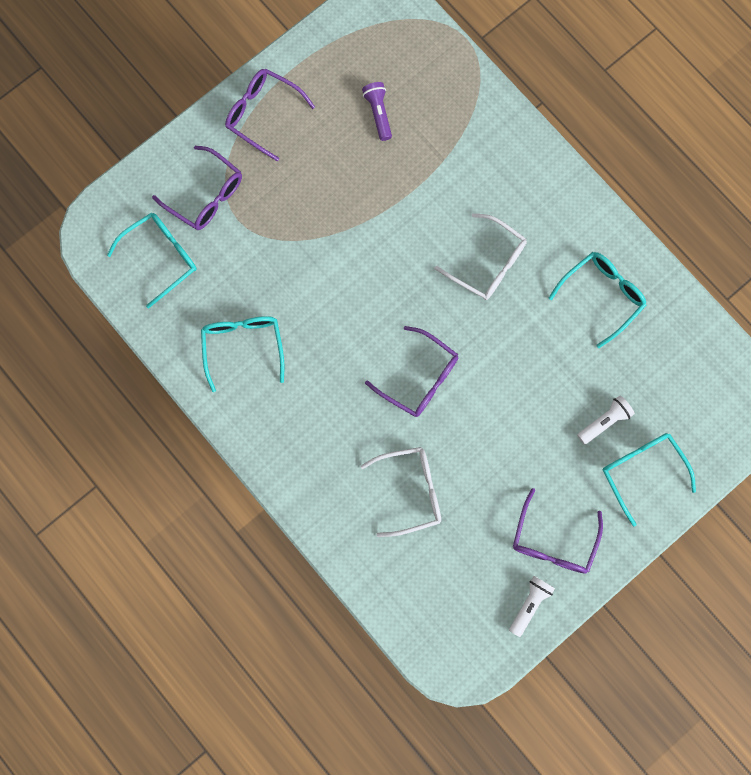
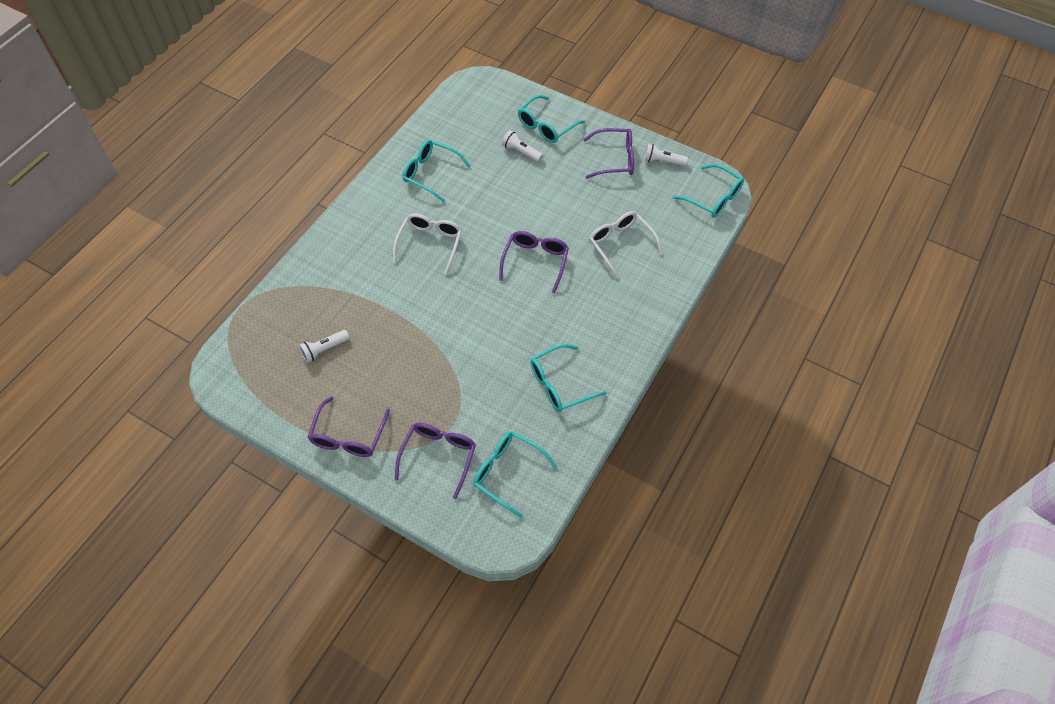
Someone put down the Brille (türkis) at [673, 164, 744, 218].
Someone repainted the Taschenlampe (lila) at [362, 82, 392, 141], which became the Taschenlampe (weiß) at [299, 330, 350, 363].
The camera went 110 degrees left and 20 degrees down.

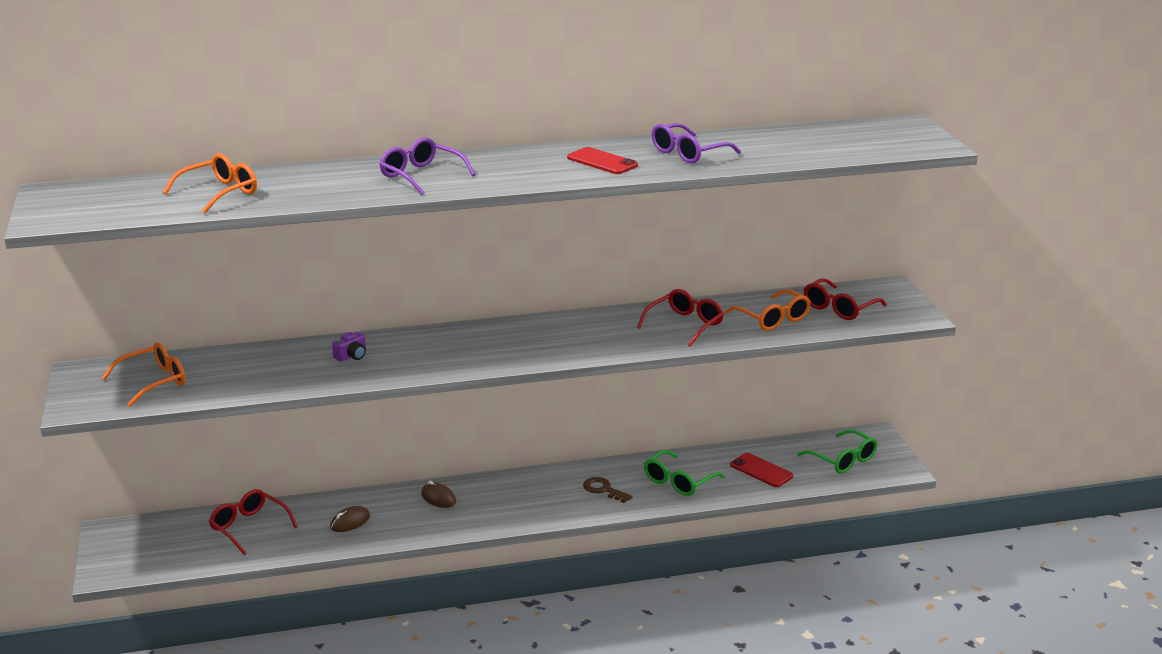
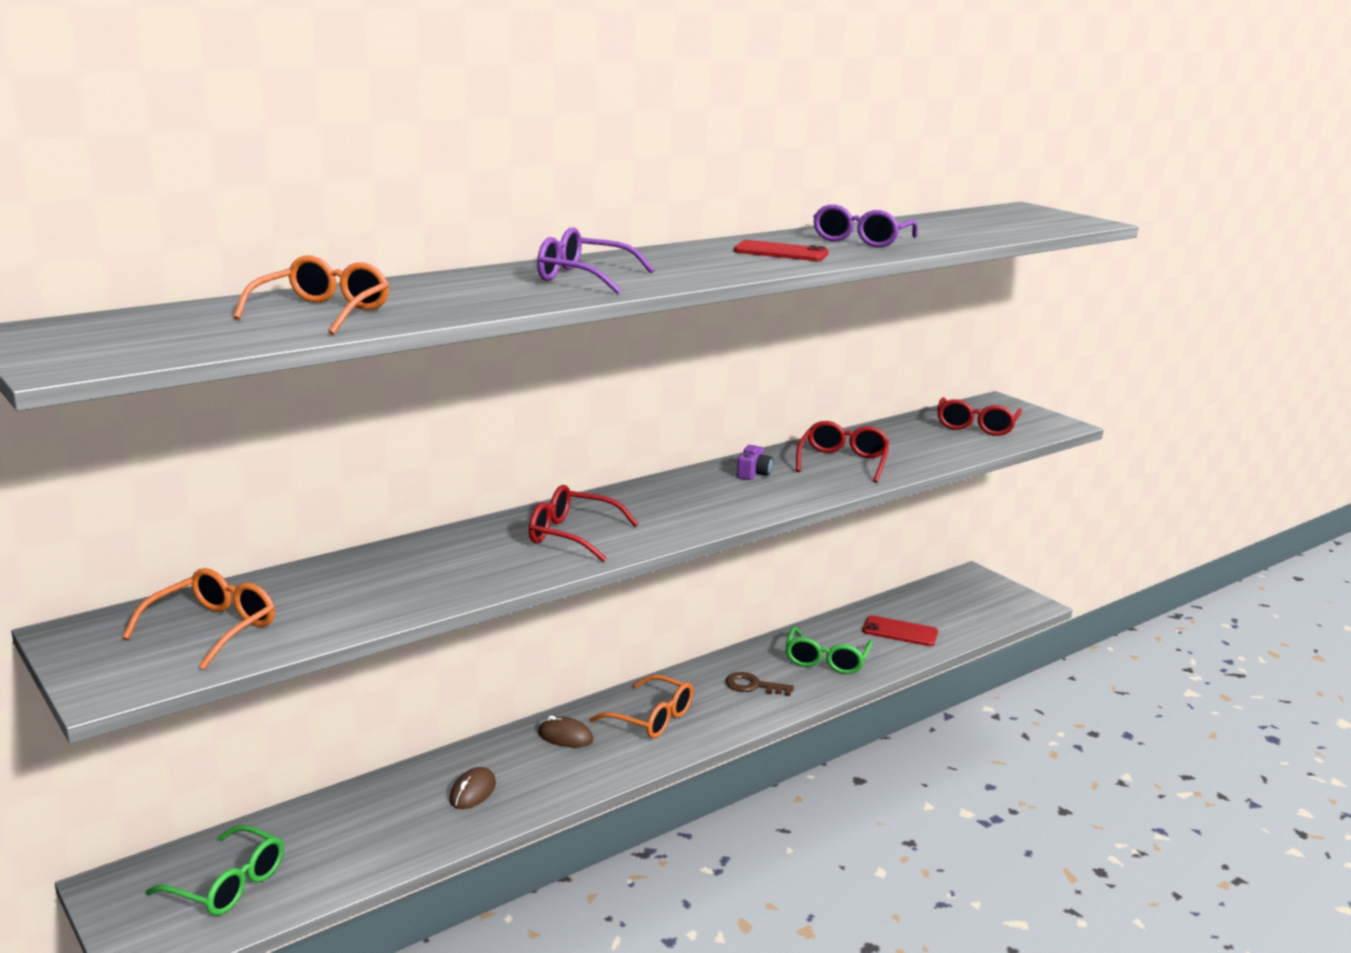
Someone carried the Brille (rot) from [209, 489, 298, 555] to [529, 485, 638, 562].
Someone carried the Kamera (lila) from [332, 332, 366, 362] to [737, 445, 773, 480].
Someone carried the Brille (orange) from [725, 289, 811, 331] to [590, 675, 694, 738].
Someone carried the Brille (grün) from [797, 429, 878, 473] to [145, 825, 284, 916].
The camera went 25 degrees left and 5 degrees down.

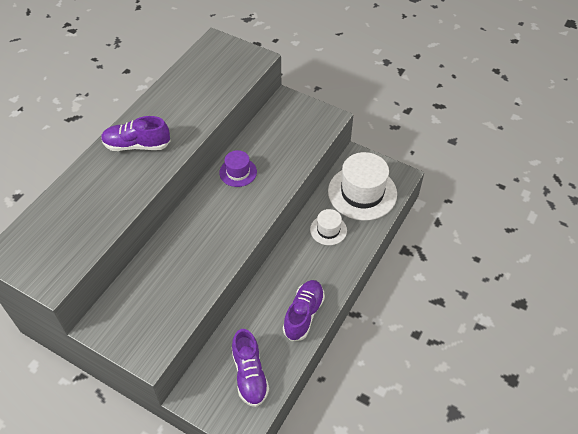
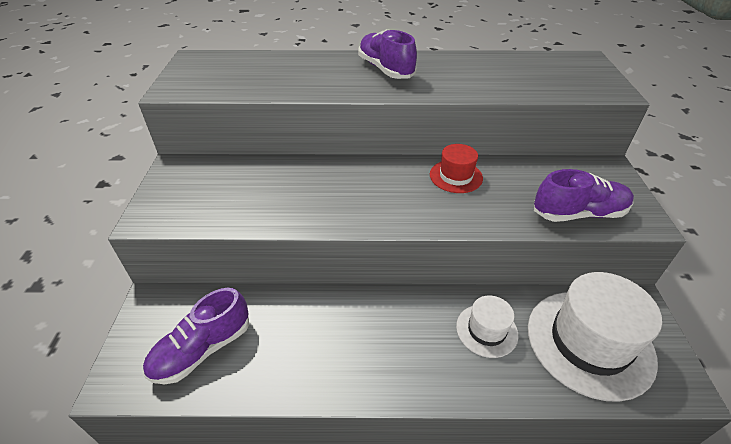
Someone carried the Schuh (lila) from [283, 280, 325, 341] to [534, 169, 634, 222].
Someone repainted the Hut (lila) at [219, 150, 257, 187], which became the Hut (rot) at [430, 144, 483, 193].
The camera went 60 degrees right and 10 degrees down.

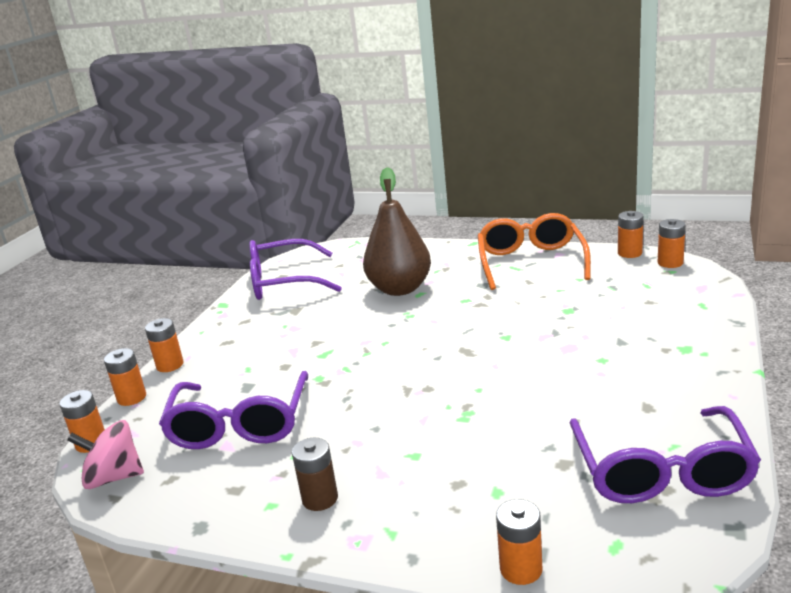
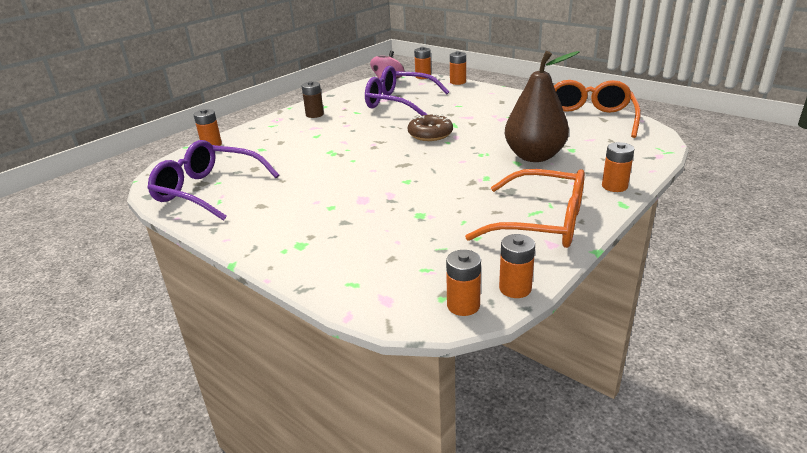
Someone put down the Donut (braun) at [408, 114, 453, 141].
Someone carried the Batterie (orange) from [145, 318, 183, 372] to [602, 142, 634, 192].
Someone repainted the Brille (lila) at [249, 239, 342, 300], which became the Brille (orange) at [554, 80, 641, 138].
The camera went 110 degrees right and 5 degrees up.

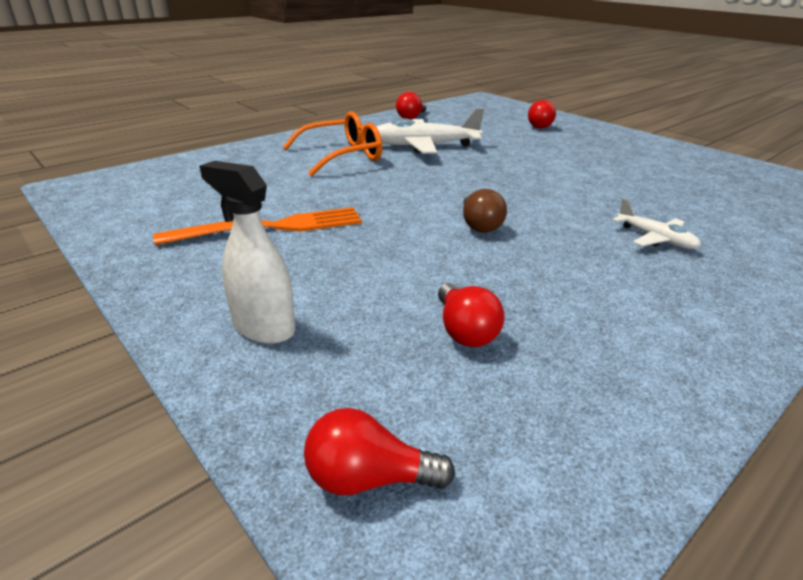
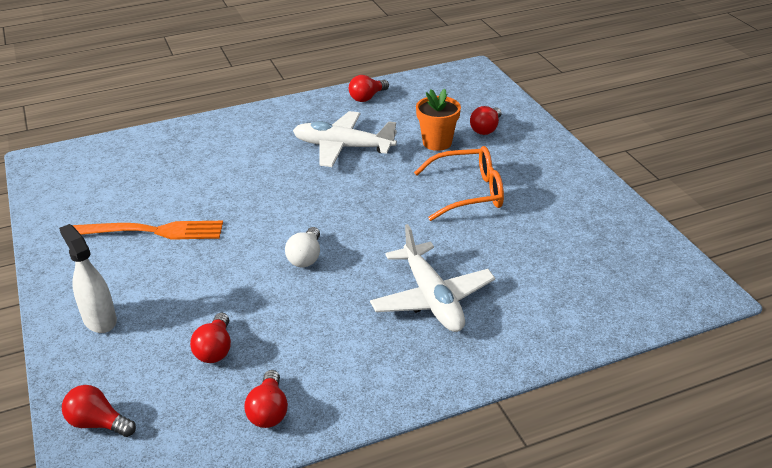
Someone put down the Glühbirne (rot) at [244, 370, 288, 428].
Someone put down the Blumentopf (orange) at [416, 89, 461, 151].
Someone carried the Brille (orange) from [282, 111, 382, 176] to [414, 146, 504, 221].
Someone repainted the Glühbirne (braun) at [463, 189, 507, 233], which became the Glühbirne (weiß) at [285, 227, 320, 267].
Someone scaled the Flugzeug (weiß) at [613, 198, 701, 249] by 1.86.
The camera went 20 degrees right and 5 degrees up.

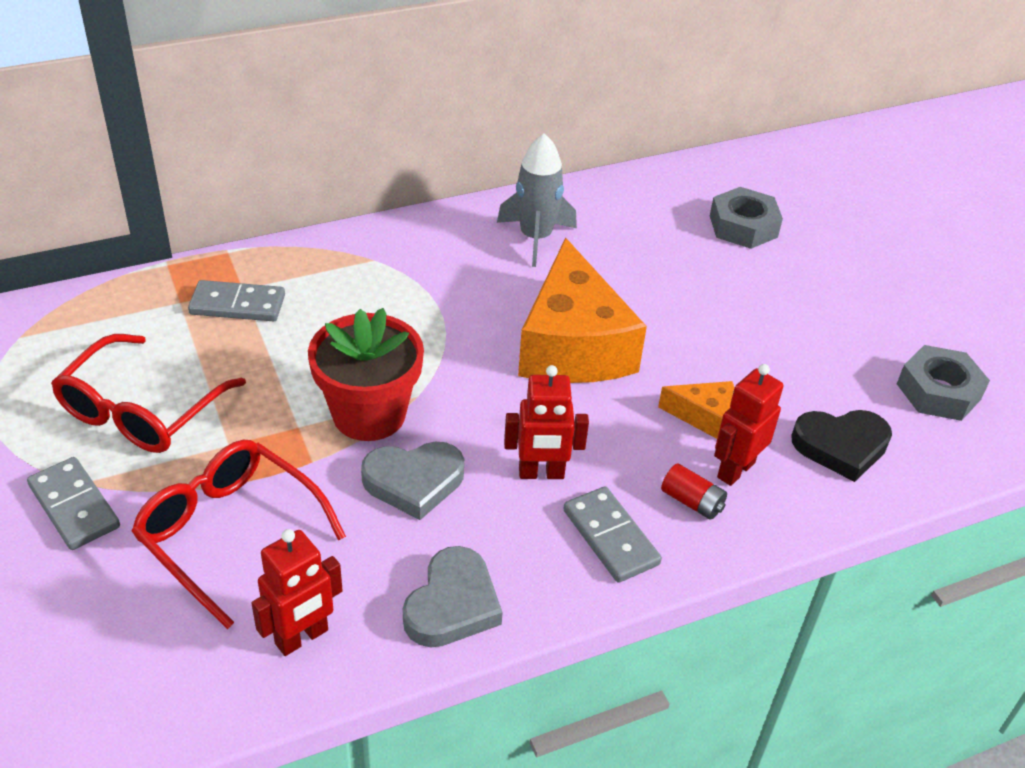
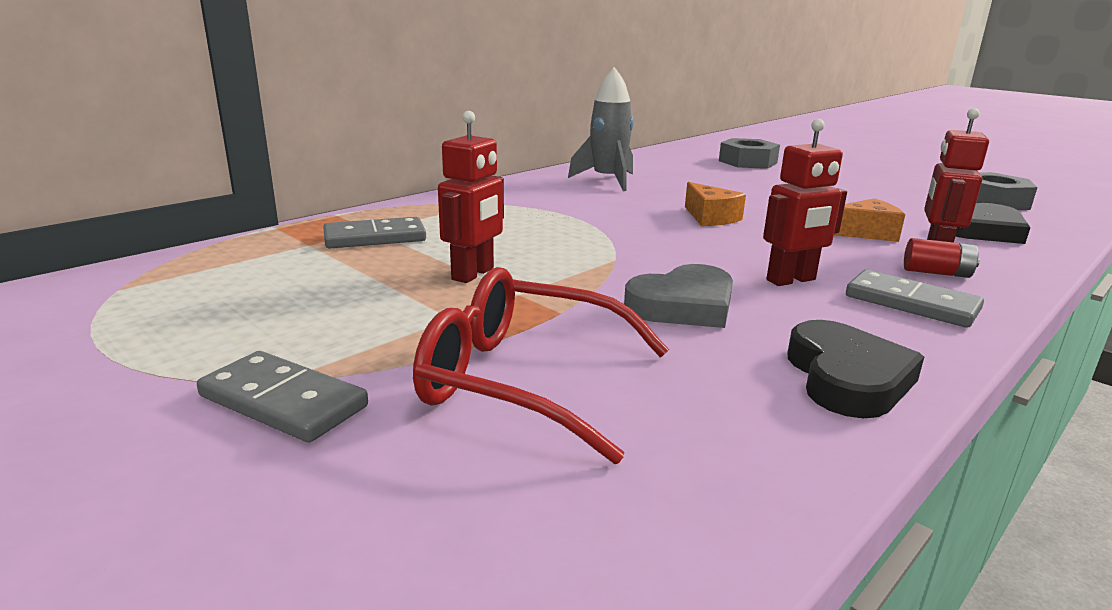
Someone took away the Brille (rot) at [51, 334, 246, 453].
Someone took away the Blumentopf (rot) at [308, 308, 424, 441].
Someone carried the Roboter (rot) from [251, 529, 343, 656] to [438, 111, 504, 283].
Someone repainted the Herz (grau) at [403, 546, 503, 647], which became the Herz (schwarz) at [787, 320, 924, 418].
Someone scaled the Käse (orange) at [518, 238, 647, 383] by 0.45.
The camera went 20 degrees left and 20 degrees down.

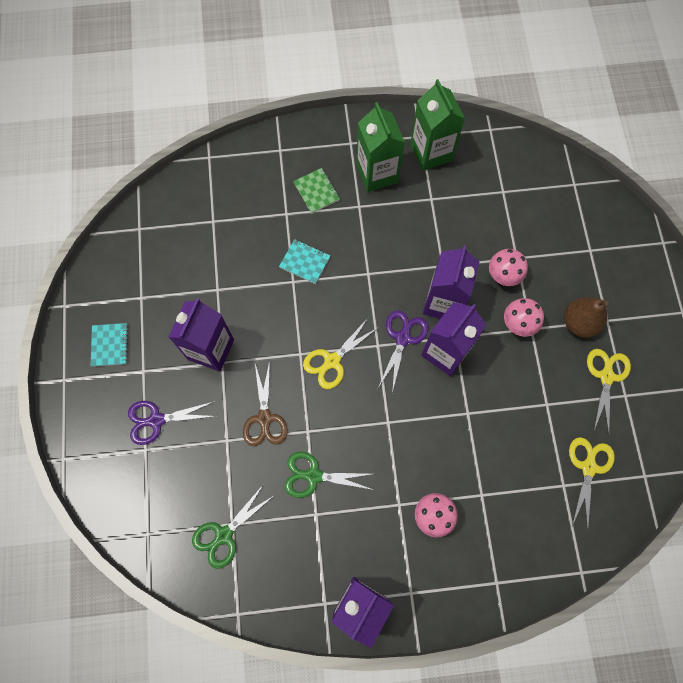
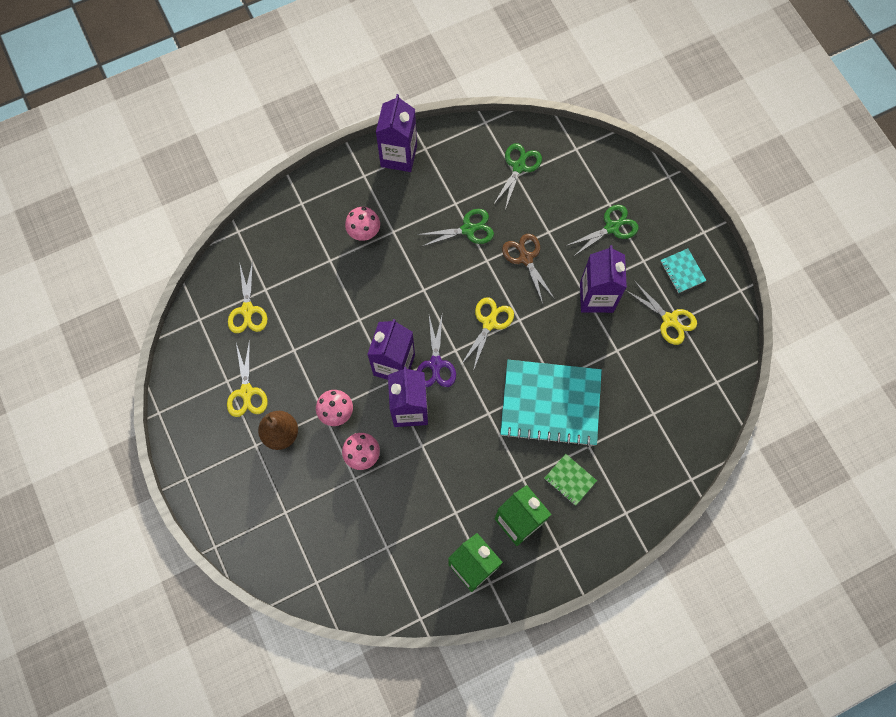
Someone put down the Schere (gelb) at [625, 282, 697, 345].
Someone repainted the Schere (lila) at [128, 401, 216, 445], which became the Schere (grün) at [566, 205, 639, 257].
Someone scaled the Notizbuch (türkis) at [279, 239, 330, 284] by 2.37.
The camera went 160 degrees right and 0 degrees up.

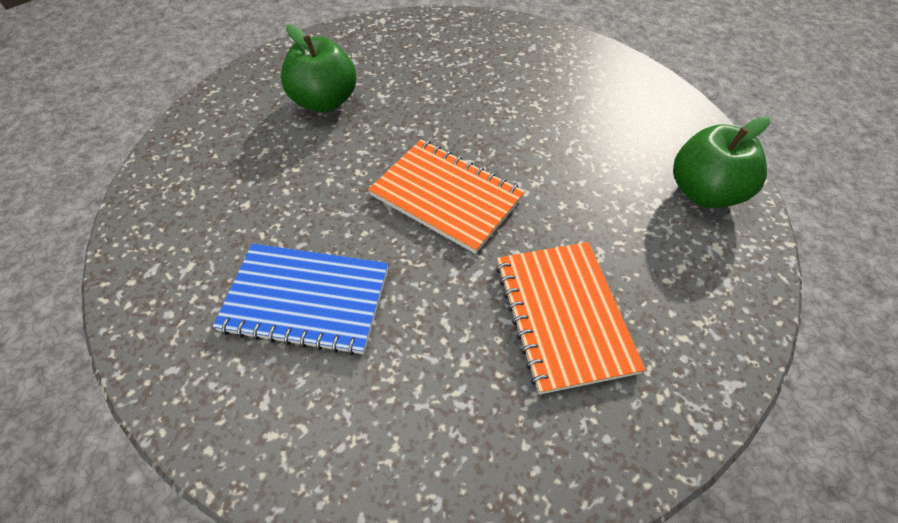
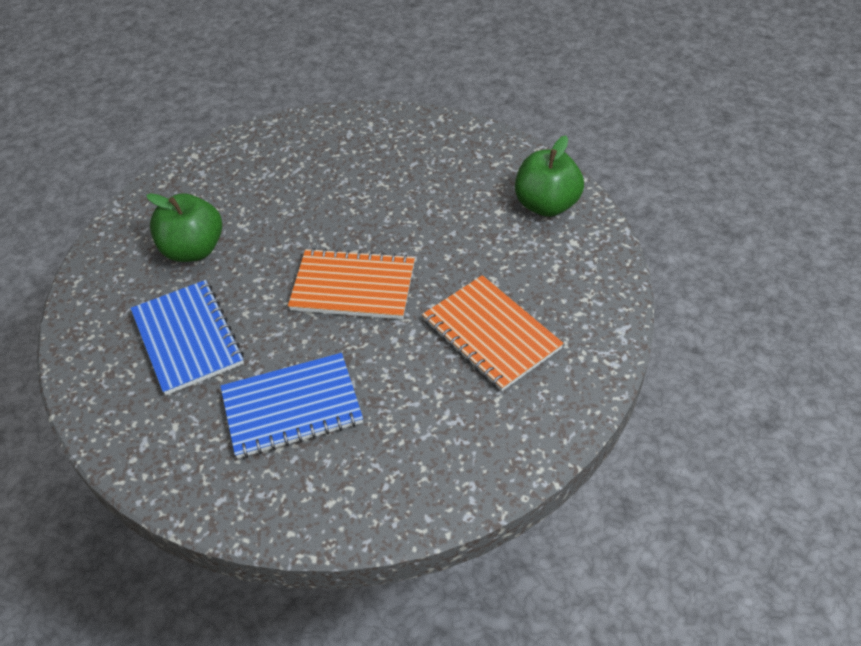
Someone put down the Notizbuch (blau) at [130, 280, 244, 395].
The camera went 25 degrees left and 5 degrees down.

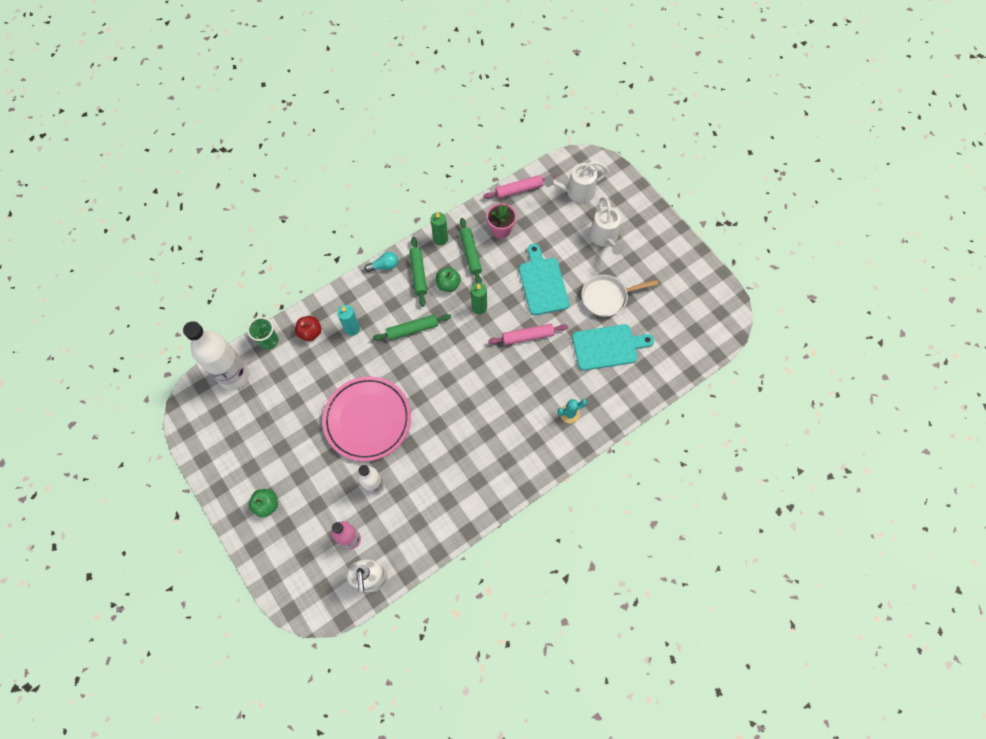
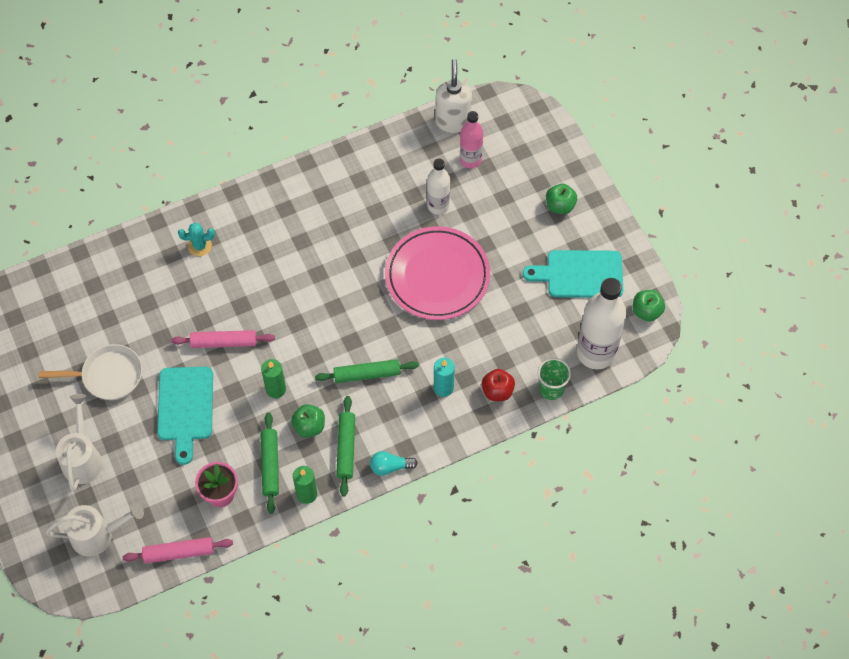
Someone put down the Apfel (grün) at [632, 290, 665, 322].
Someone carried the Schneidebrett (türkis) from [572, 324, 654, 371] to [522, 250, 623, 298].
The camera went 170 degrees left and 5 degrees down.

